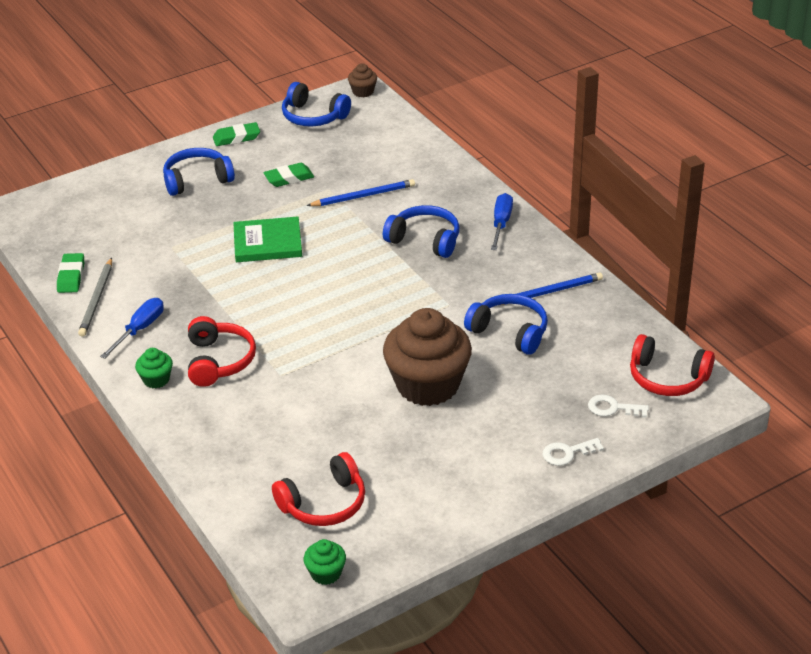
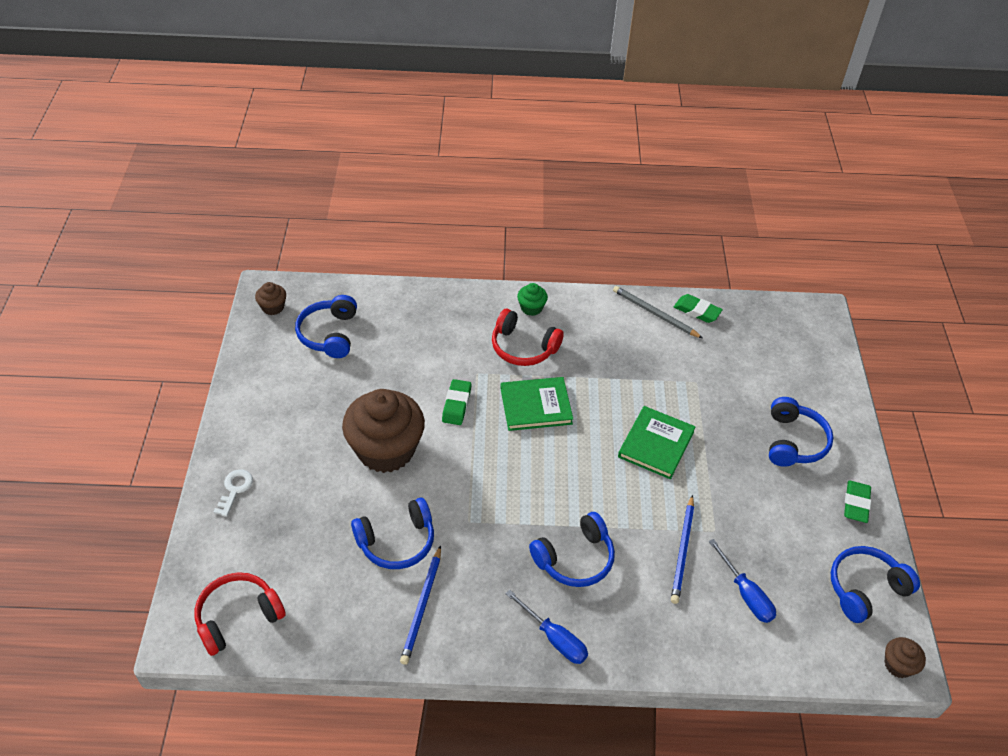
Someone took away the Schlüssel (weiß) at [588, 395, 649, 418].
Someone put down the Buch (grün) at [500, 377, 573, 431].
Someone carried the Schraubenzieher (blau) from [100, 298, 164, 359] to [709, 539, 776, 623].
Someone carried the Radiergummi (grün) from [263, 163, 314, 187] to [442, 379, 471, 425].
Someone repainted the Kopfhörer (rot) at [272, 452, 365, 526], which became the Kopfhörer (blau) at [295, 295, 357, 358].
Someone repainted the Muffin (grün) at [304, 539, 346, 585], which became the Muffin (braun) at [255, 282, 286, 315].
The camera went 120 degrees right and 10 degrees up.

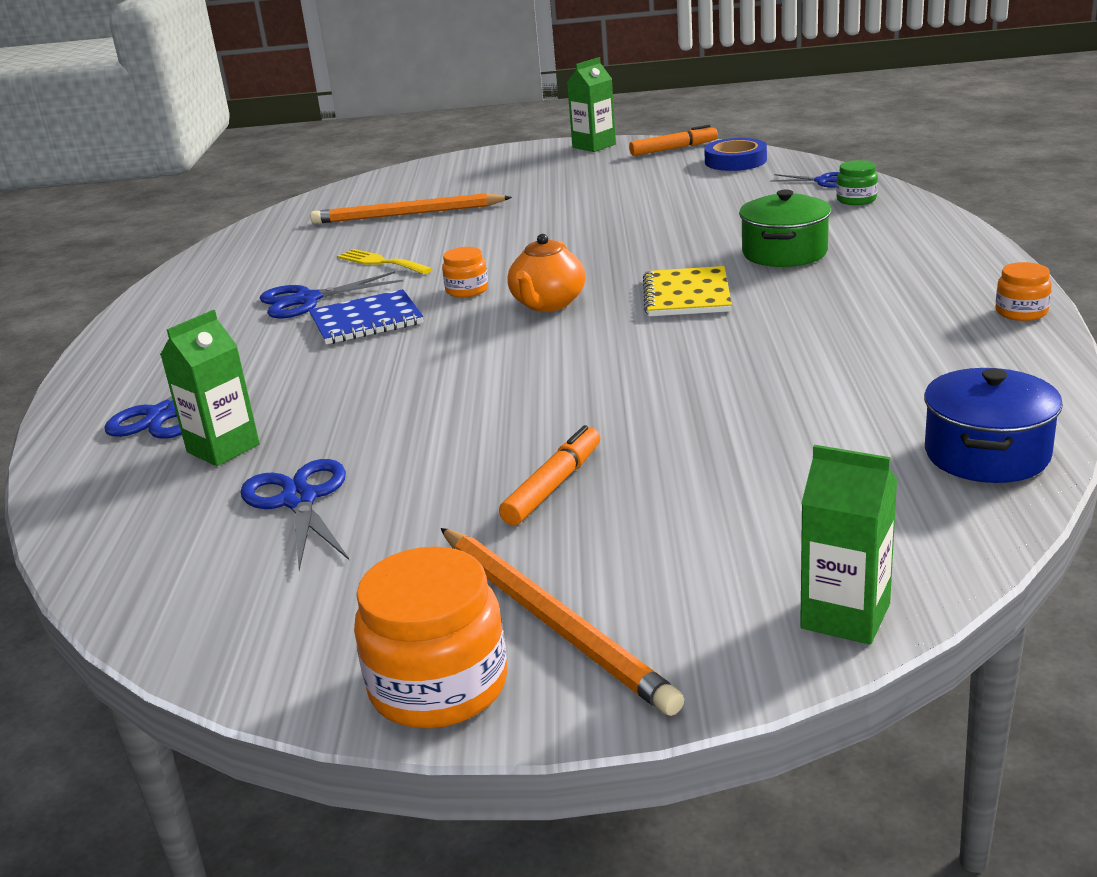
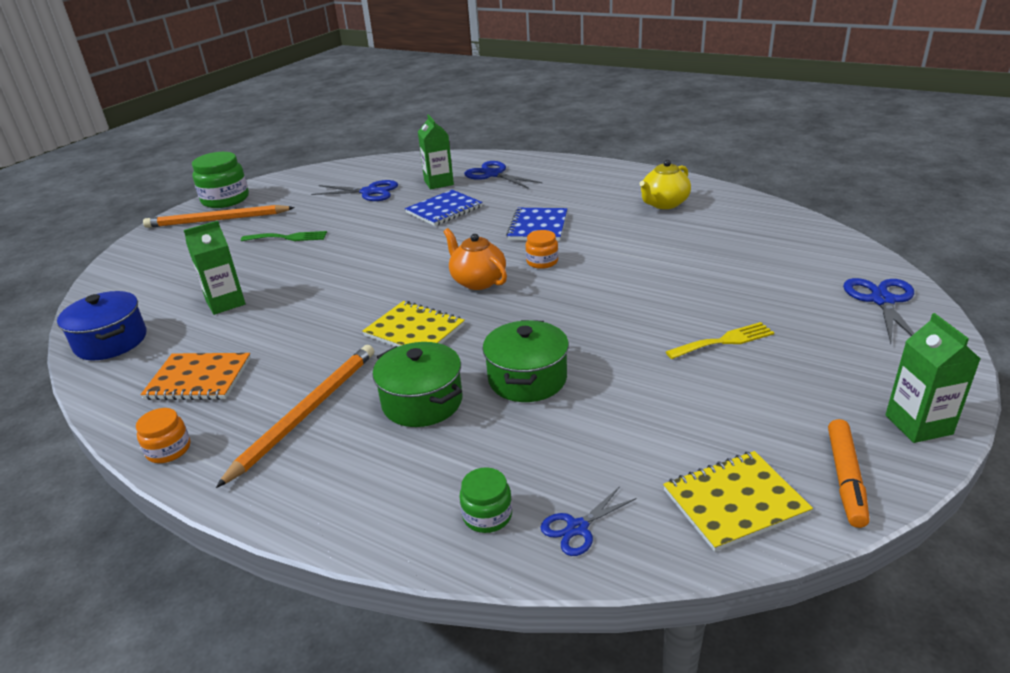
Someone put down the Notizbuch (orange) at [140, 353, 251, 400].
Someone put down the Notizbuch (blau) at [405, 190, 482, 226].
Someone put down the Kochtopf (grün) at [482, 320, 569, 402].
Someone put down the Teekanne (gelb) at [639, 160, 691, 209].
Someone carried the Schere (blau) from [260, 271, 403, 318] to [843, 278, 915, 344].
Someone carried the Bleistift (orange) from [310, 193, 512, 224] to [216, 345, 374, 488].
Someone carried the Gabel (gelb) from [337, 249, 432, 274] to [666, 322, 774, 359].
Someone carried the Getränkekarton (grün) from [800, 445, 897, 645] to [184, 221, 246, 315].
Someone swapped the Filzstift (orange) at [499, 425, 600, 525] for the Gabel (grün) at [241, 231, 327, 241].
Someone swapped the Klebeband (blau) at [704, 138, 767, 171] for the Notizbuch (gelb) at [663, 451, 813, 552].
Someone repainted the Einmachglas (orange) at [354, 546, 507, 728], which became the Einmachglas (grün) at [192, 152, 249, 208].
The camera went 120 degrees right and 5 degrees up.

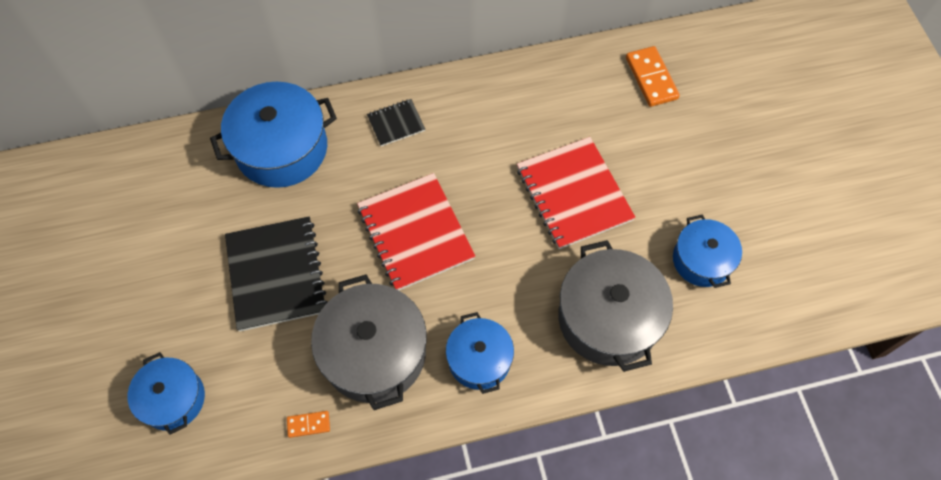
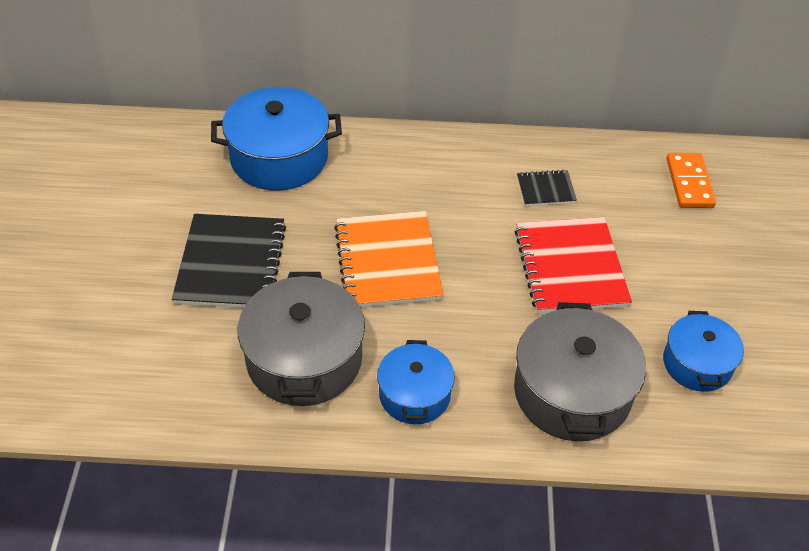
Someone took away the Kochtopf (blau) at [128, 352, 205, 435].
Someone took away the Dominostein (orange) at [287, 411, 330, 438].
Someone carried the Notizbuch (schwarz) from [367, 99, 425, 146] to [517, 170, 577, 206].
Someone repainted the Notizbuch (rot) at [357, 173, 476, 290], which became the Notizbuch (orange) at [334, 211, 444, 308].
The camera went 15 degrees right and 15 degrees down.

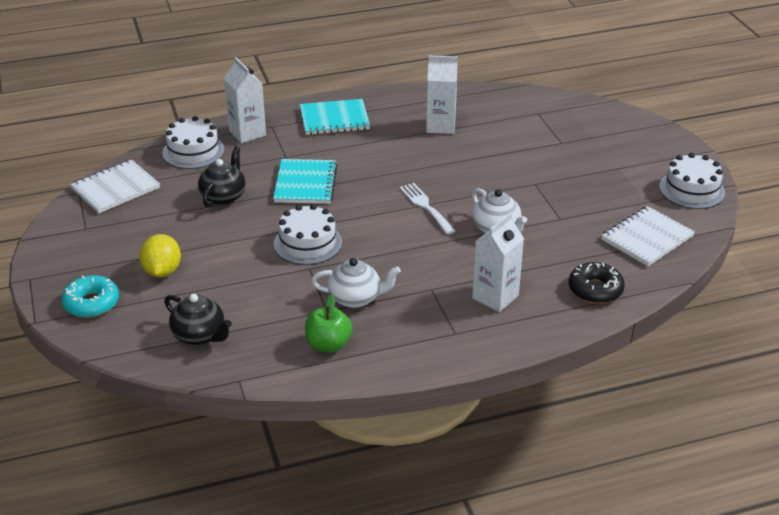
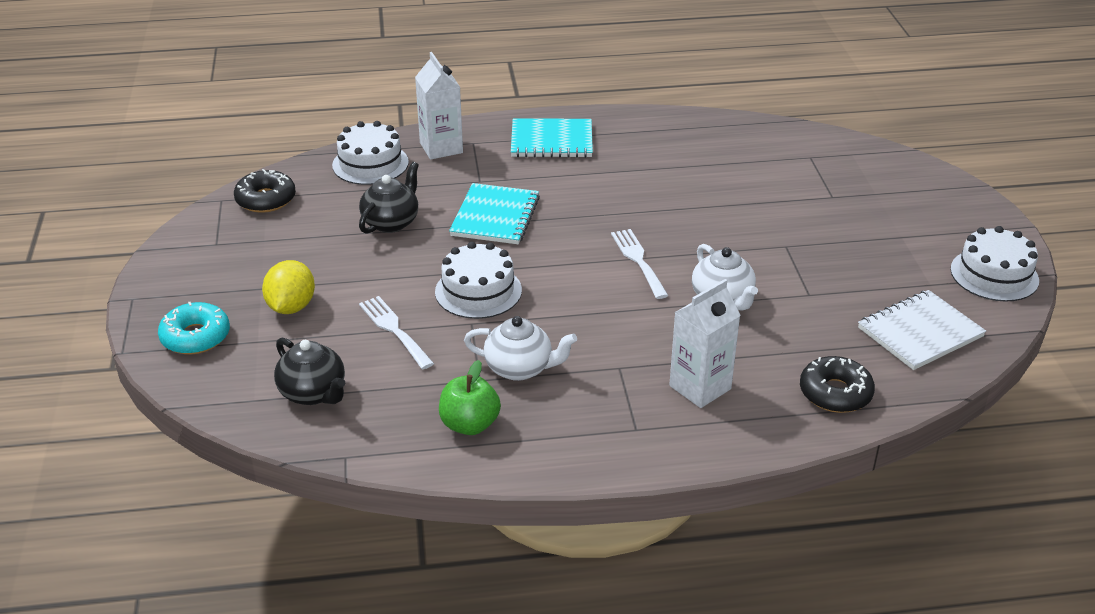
Someone took away the Getränkekarton (weiß) at [426, 56, 458, 134].
Someone put down the Gabel (weiß) at [359, 296, 434, 369].
Someone swapped the Notizbuch (weiß) at [70, 160, 160, 213] for the Donut (schwarz) at [234, 169, 296, 213].
The camera went 10 degrees right and 0 degrees up.

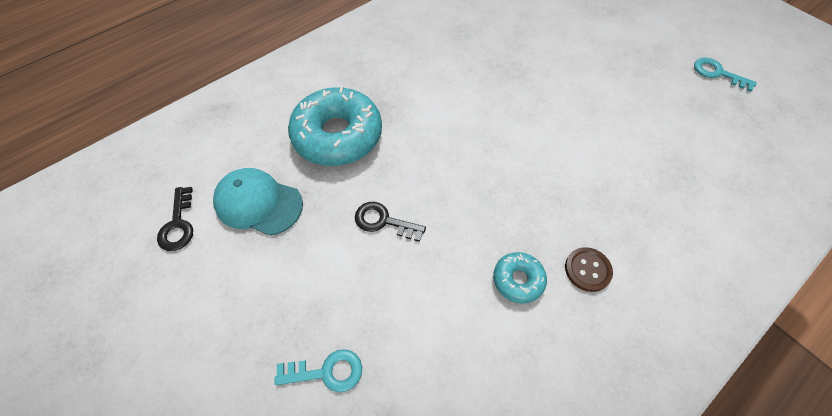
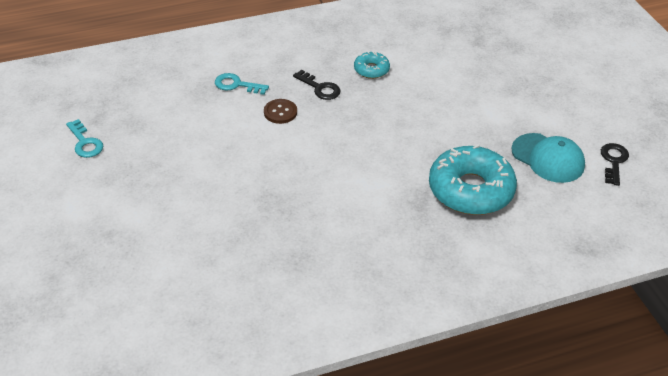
Someone carried the Schlüssel (türkis) from [274, 349, 362, 393] to [215, 73, 269, 95].
Someone carried the Schlüssel (schwarz) from [355, 202, 426, 242] to [293, 70, 341, 100].
Someone carried the Knopf (braun) from [565, 247, 613, 292] to [264, 99, 297, 124].
The camera went 160 degrees left and 15 degrees down.

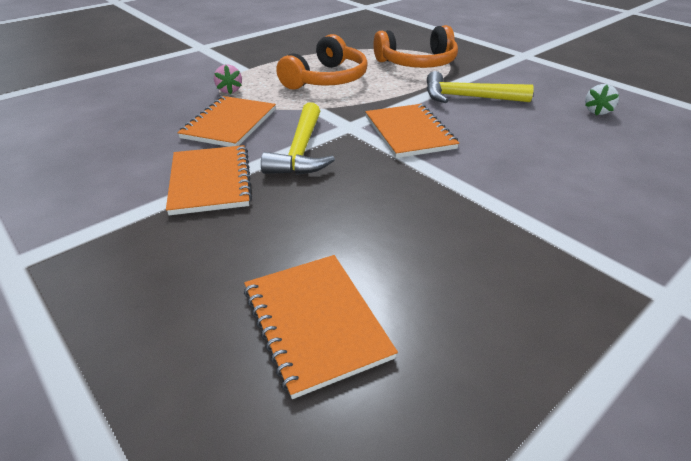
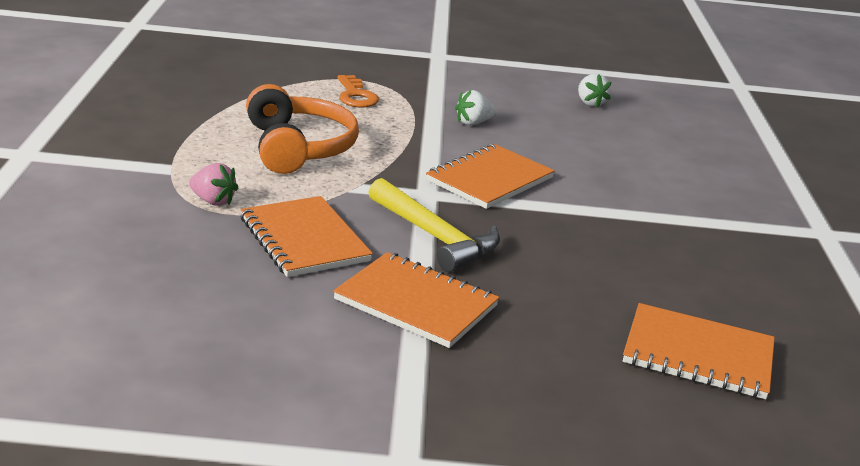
Someone swapped the Kopfhörer (orange) at [373, 25, 458, 68] for the Schlüssel (orange) at [337, 75, 379, 107].
Someone swapped the Hammer (gelb) at [427, 71, 534, 103] for the Erdbeere (weiß) at [455, 90, 496, 125].
Someone rotated the Notizbuch (orange) at [365, 104, 459, 158] by 75 degrees counterclockwise.
The camera went 50 degrees left and 10 degrees down.

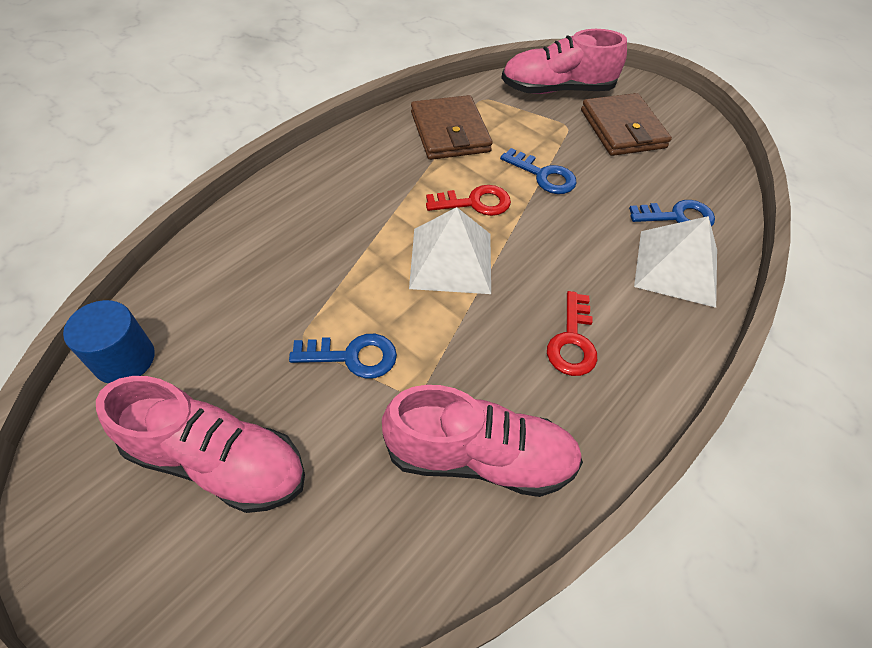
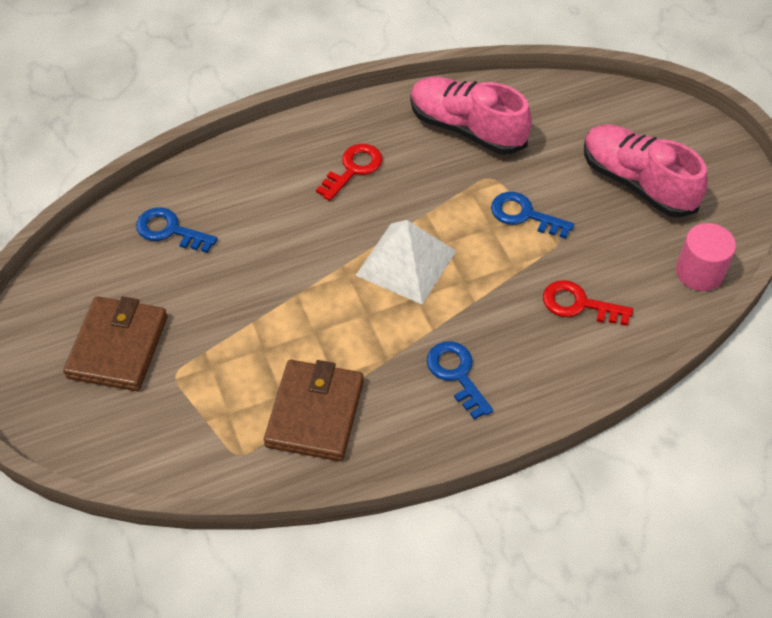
Someone took away the Schuh (rosa) at [501, 29, 627, 94].
Someone took away the Pyramide (weiß) at [634, 216, 717, 308].
Someone carried the Schlüssel (rot) from [426, 185, 511, 216] to [543, 280, 633, 326].
Someone carried the Schlüssel (blau) from [500, 148, 577, 194] to [427, 341, 493, 420].
Someone repainted the Vollzylinder (blau) at [63, 300, 155, 383], which became the Vollzylinder (rosa) at [676, 223, 736, 291].
The camera went 150 degrees left and 0 degrees up.

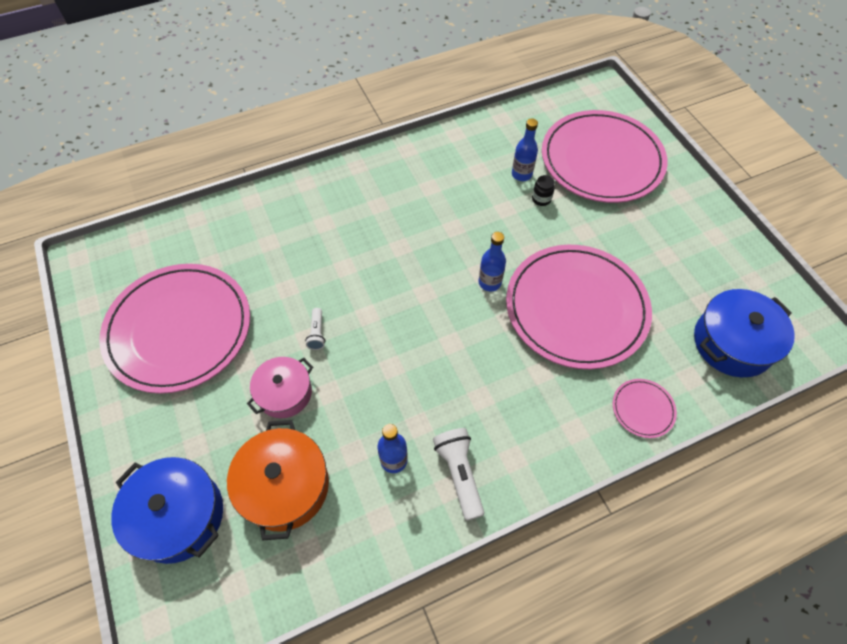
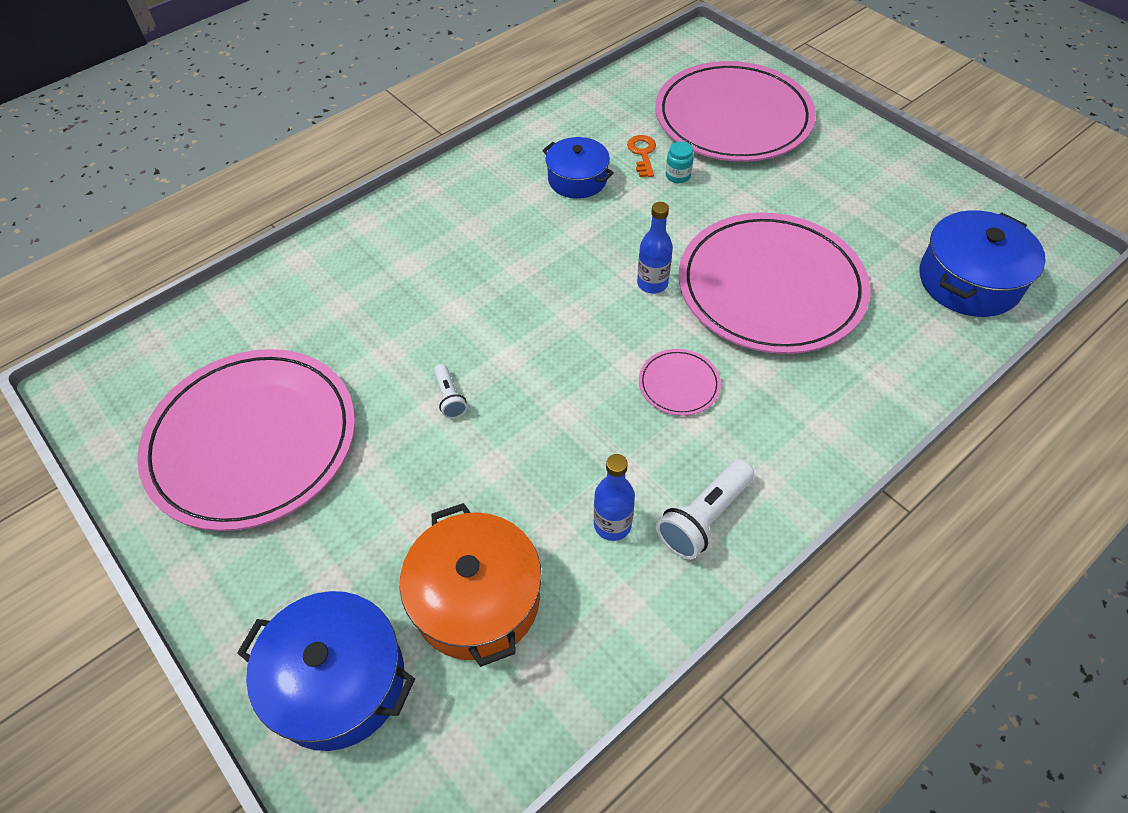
Someone took away the Kochtopf (rosa) at [247, 357, 313, 418].
Someone put down the Kochtopf (blau) at [542, 137, 614, 199].
Someone carried the Teller (rosa) from [613, 379, 677, 438] to [639, 349, 721, 416].
Someone swapped the Flasche (blau) at [512, 118, 538, 181] for the Schlüssel (orange) at [627, 135, 656, 177].
Someone repainted the Einmachglas (schwarz) at [532, 175, 555, 206], which became the Einmachglas (türkis) at [665, 141, 694, 183].
Someone rotated the Taschenlampe (weiß) at [433, 428, 484, 521] by 105 degrees counterclockwise.
The camera went 15 degrees left and 5 degrees down.

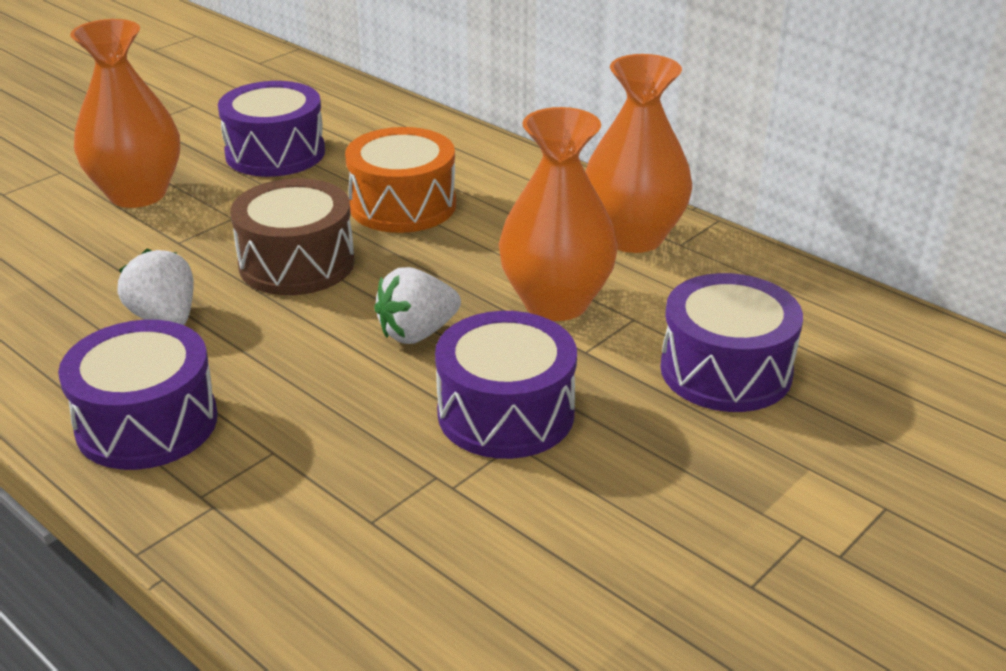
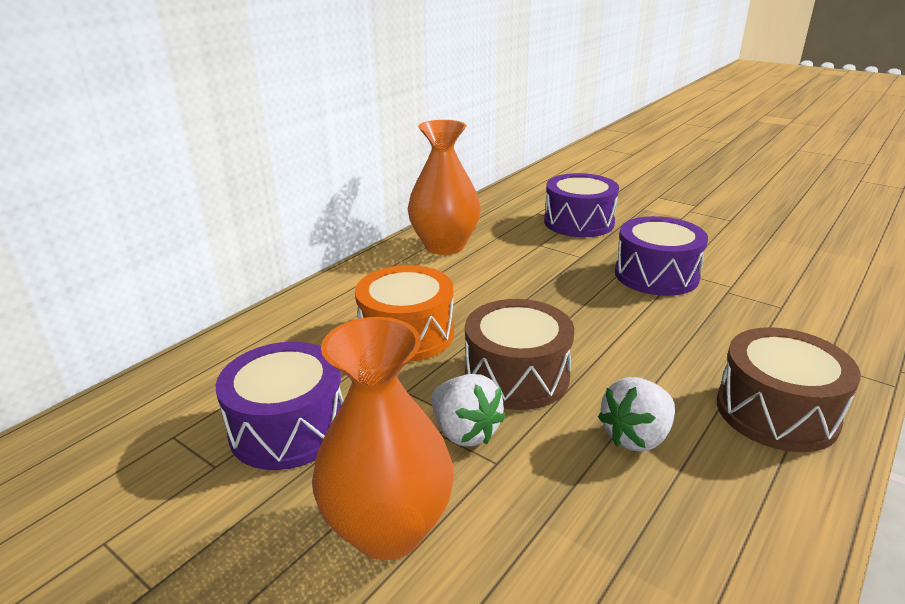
Someone took away the Vase (orange) at [499, 107, 618, 321].
Someone carried the Erdbeere (weiß) from [374, 267, 461, 344] to [432, 374, 506, 446].
Someone repainted the Trommel (lila) at [58, 320, 217, 470], which became the Trommel (braun) at [717, 327, 861, 452].
The camera went 95 degrees left and 5 degrees down.

